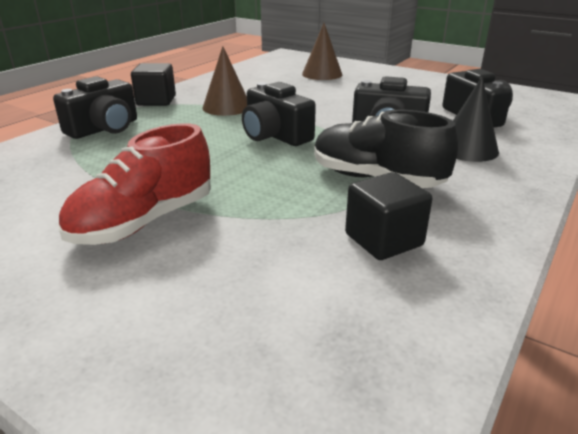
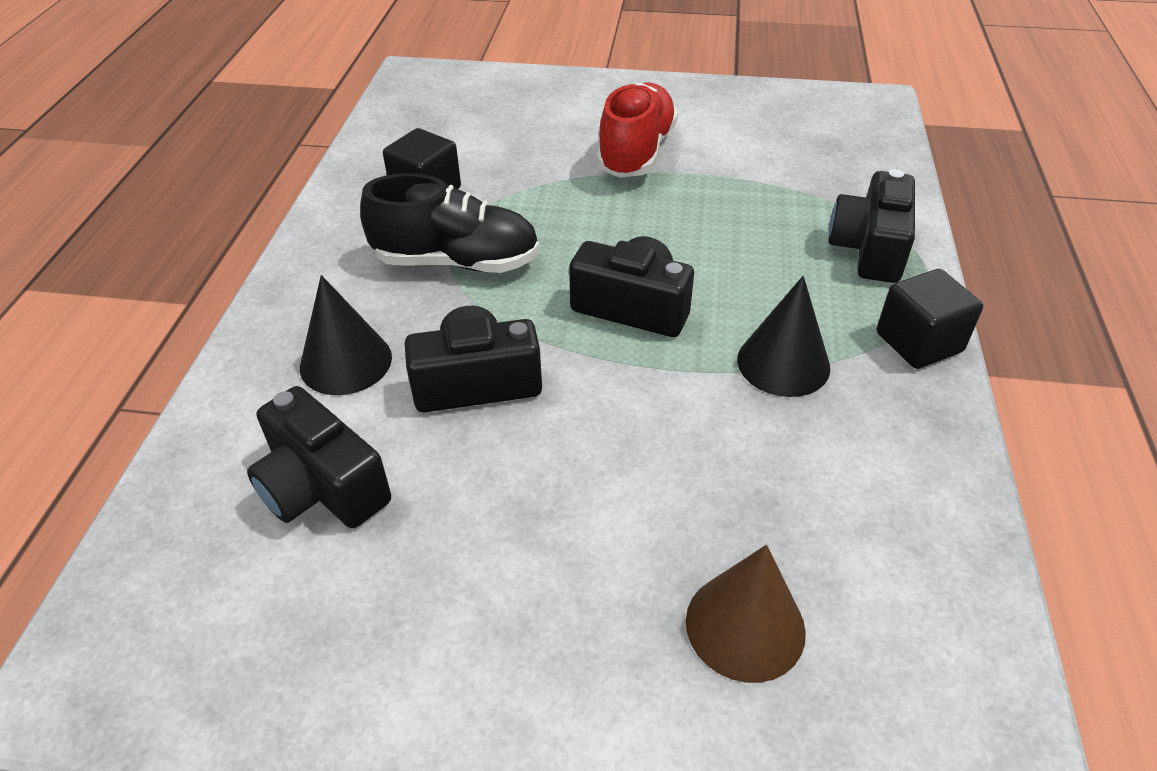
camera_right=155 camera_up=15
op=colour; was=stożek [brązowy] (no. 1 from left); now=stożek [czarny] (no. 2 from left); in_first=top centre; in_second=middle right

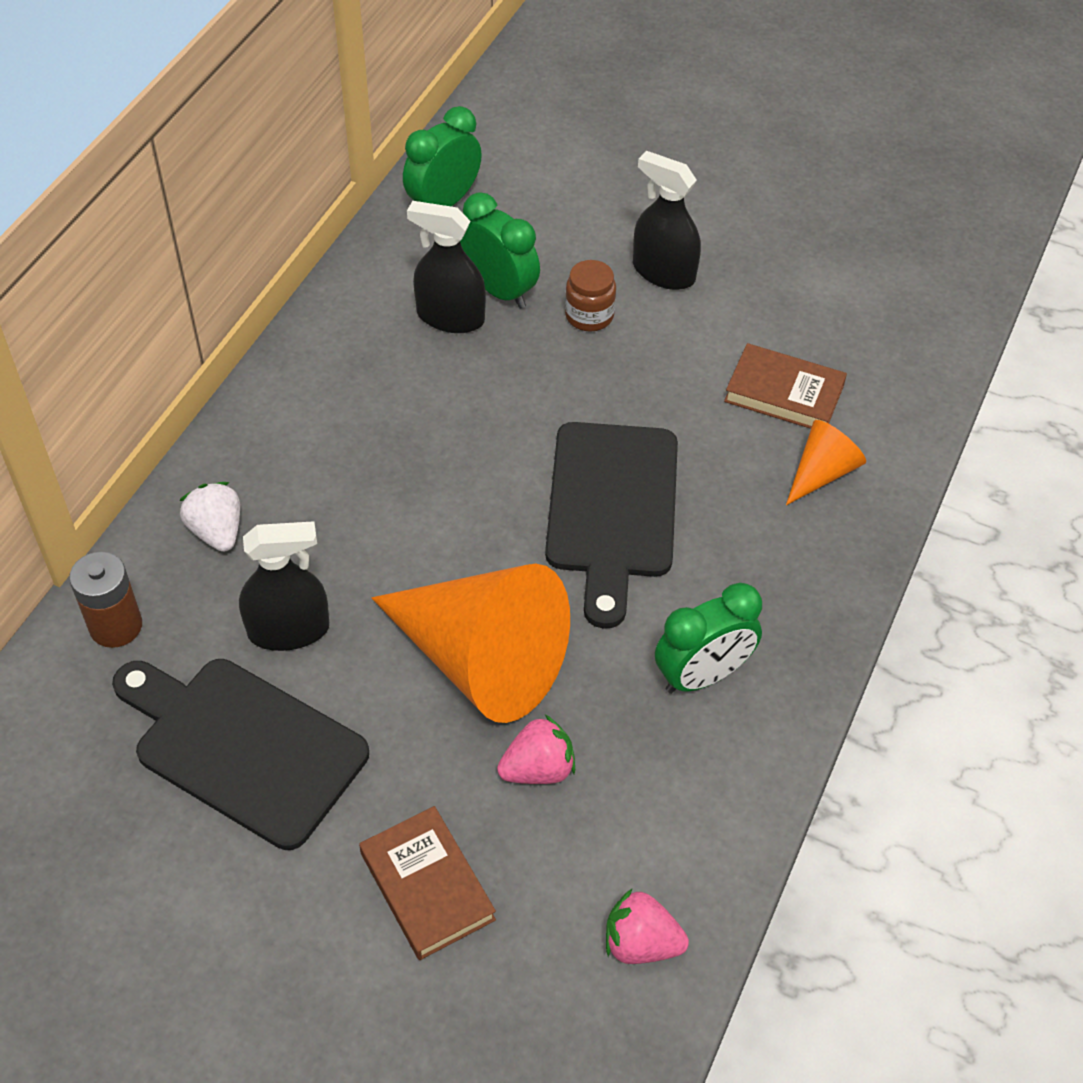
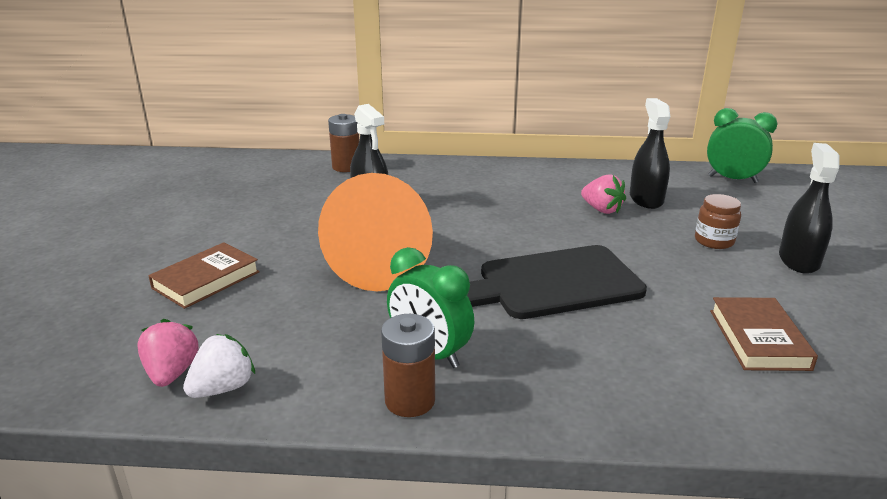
camera_right=70 camera_up=-25
op=missing; was=budzik [zielony] (no. 2 from left); in_first=top centre
op=missing; was=stożek [pomarańczowy] (no. 2 from left); in_first=middle right
op=relocated; was=truskawka [biały]; in_first=middle left; in_second=bottom left
op=missing; was=deska do krojenia [czarny] (no. 1 from left); in_first=bottom left
op=relocated; was=truskawka [różowy] (no. 1 from left in the first image); now=truskawka [różowy] (no. 2 from left); in_first=bottom centre; in_second=middle right
op=appeared; now=bateria [brązowy] (no. 2 from left); in_second=bottom centre

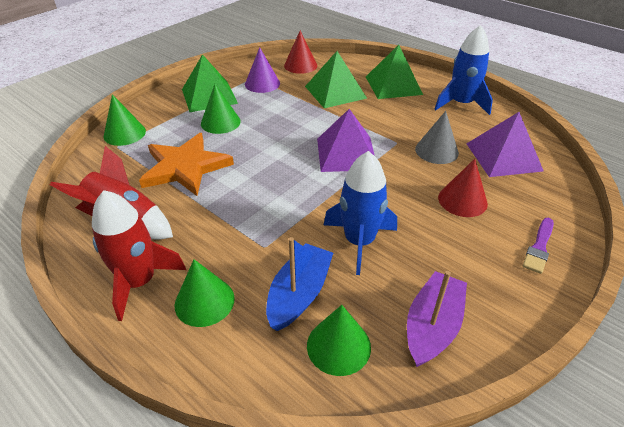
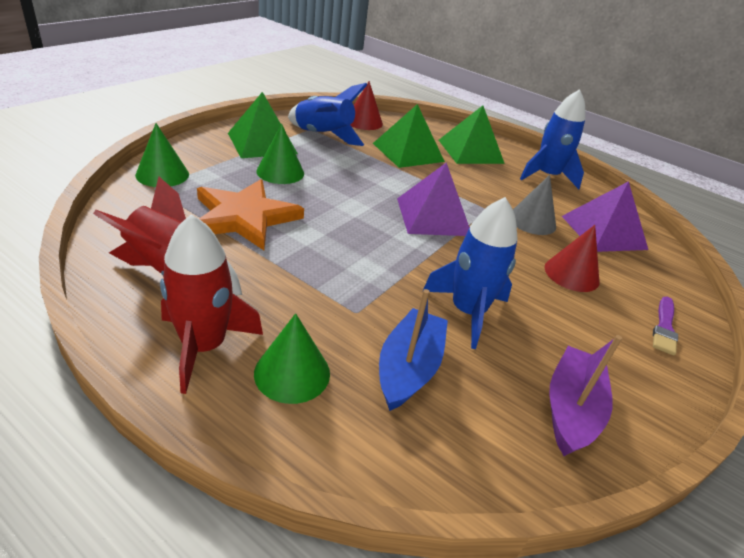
camera_right=-10 camera_up=-5
op=exchanged; was=stożek [fioletowy]; now=rakieta [niebieski] (no. 1 from left); in_first=top centre; in_second=top centre
op=missing; was=stożek [zielony] (no. 4 from left); in_first=bottom centre

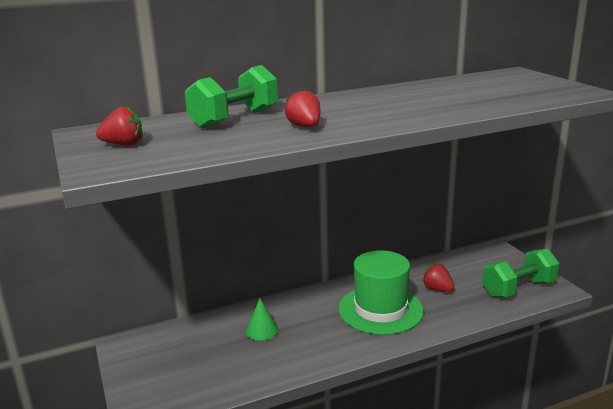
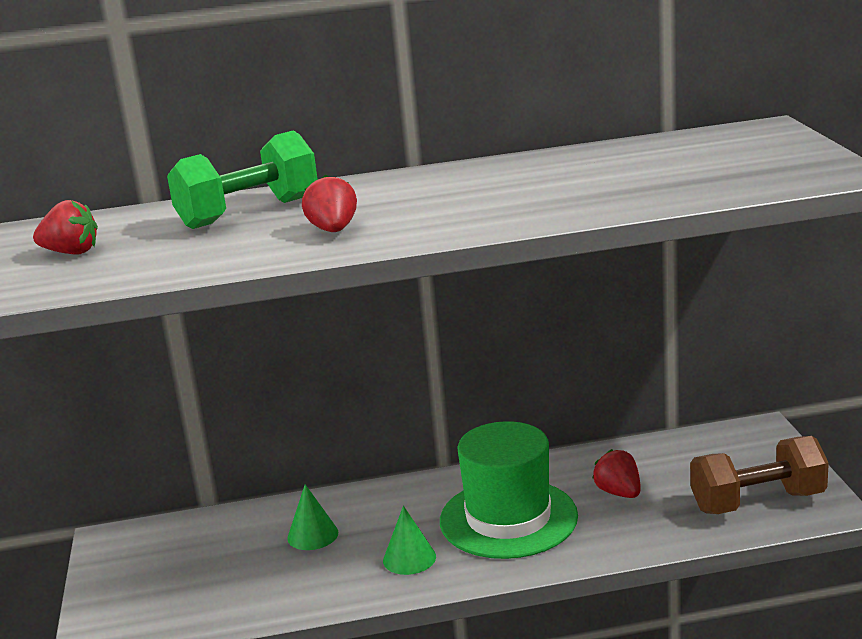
camera_right=15 camera_up=0
op=colour; was=hantel [zielony] (no. 2 from left); now=hantel [brązowy]; in_first=middle right; in_second=bottom right
op=appeared; now=stożek [zielony] (no. 2 from left); in_second=bottom centre

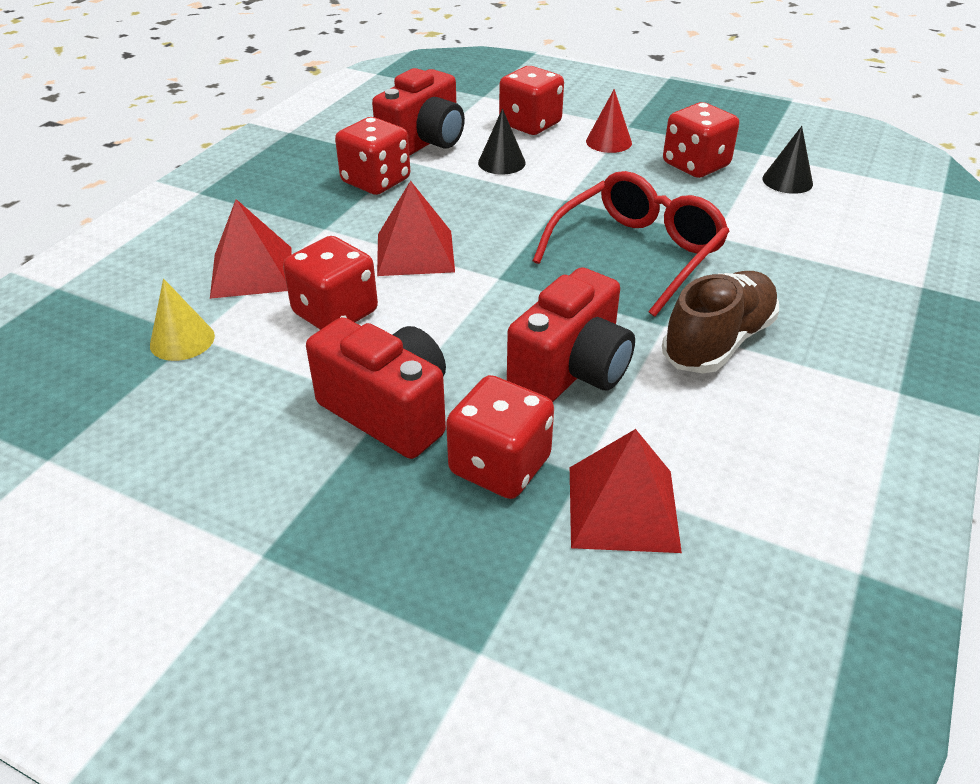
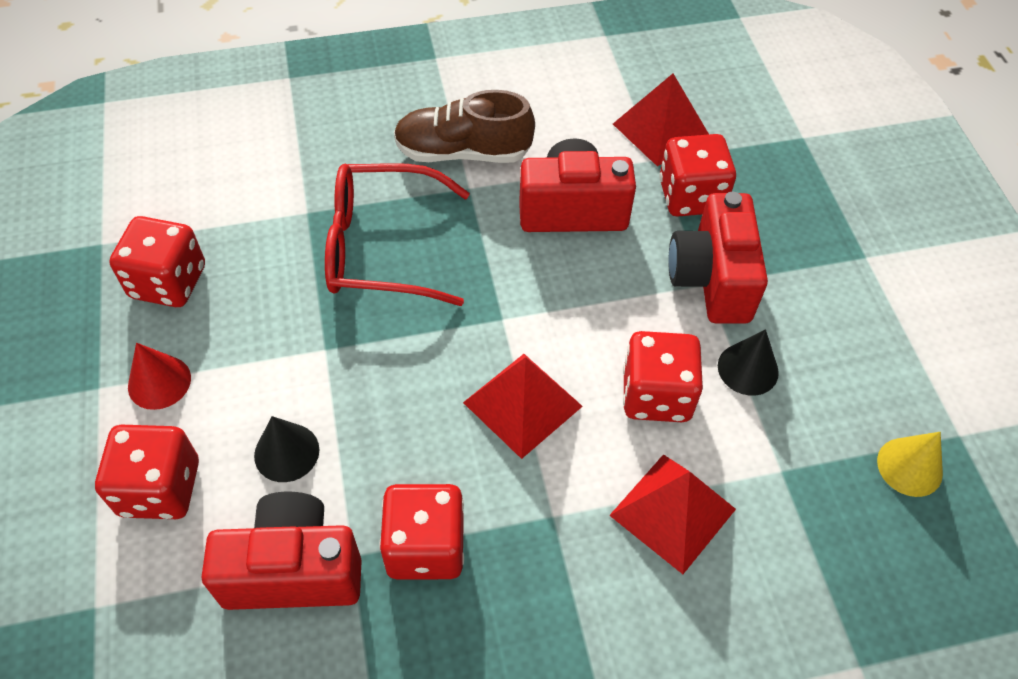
camera_right=-130 camera_up=15
op=relocated; was=stożek [czarny] (no. 2 from left); in_first=top right; in_second=middle right
op=relocated; was=stożek [żółty]; in_first=middle left; in_second=bottom right

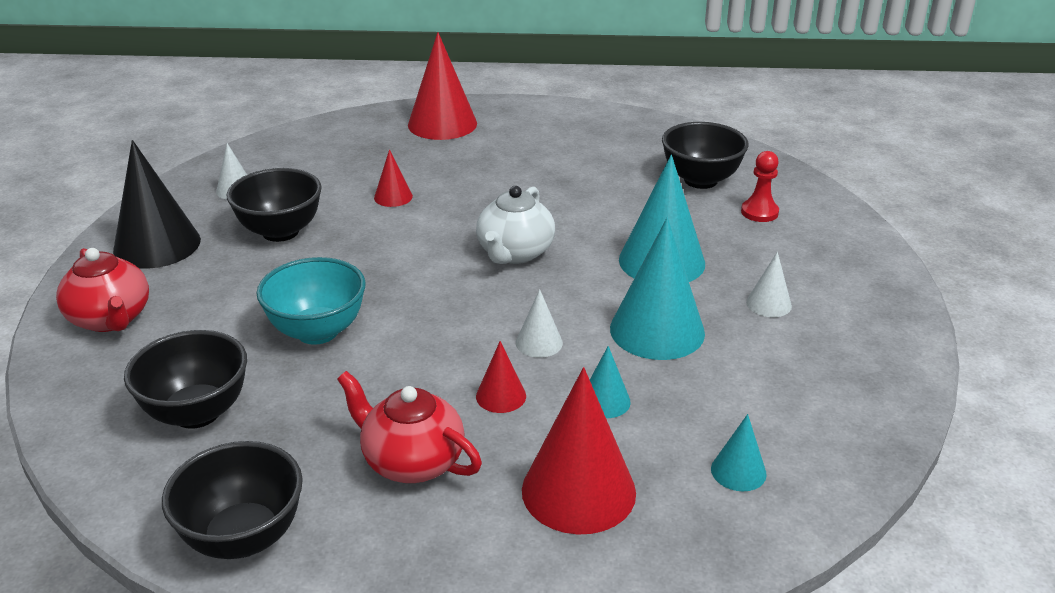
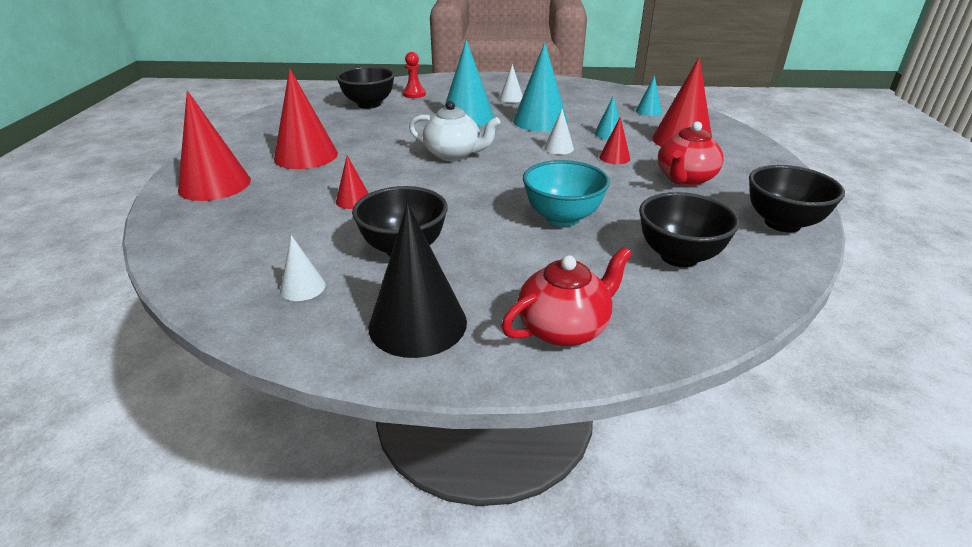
camera_right=-90 camera_up=0
op=appeared; now=stożek [czerwony] (no. 2 from left); in_second=top left

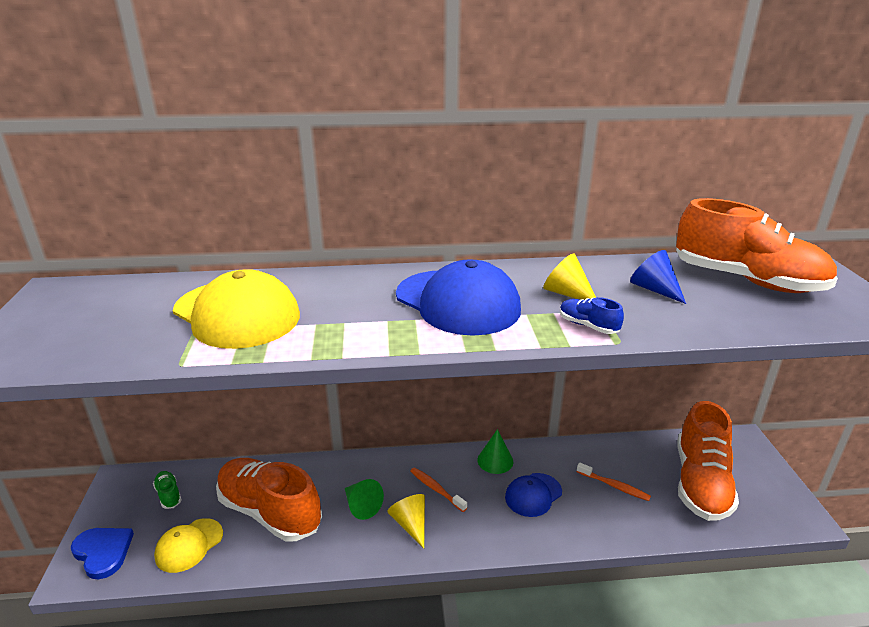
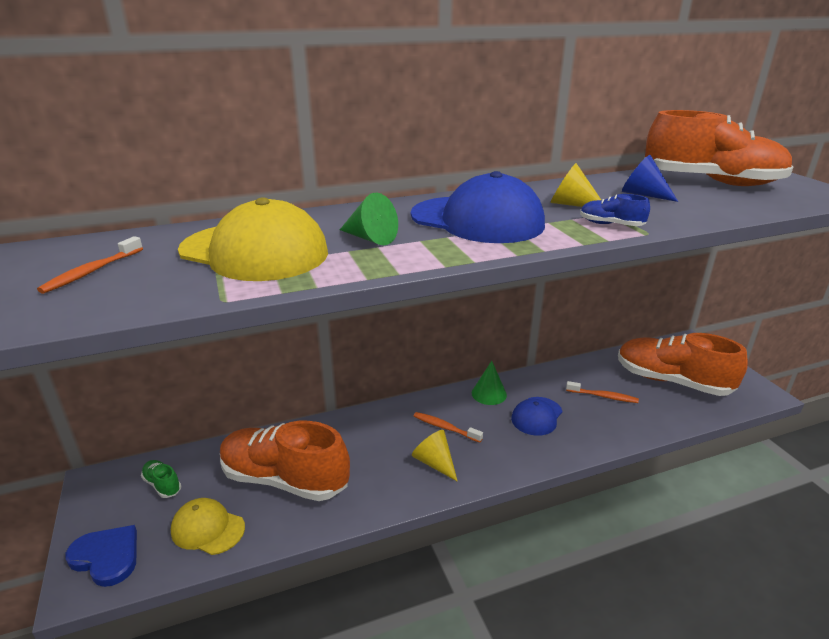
camera_right=-15 camera_up=0
op=spun; was=but [pomarańczowy] (no. 2 from left); in_first=bottom right; in_second=middle right; clockwise=120
op=relocated; was=stożek [zielony] (no. 1 from left); in_first=bottom centre; in_second=centre
op=spun; was=czapka [żółty] (no. 1 from left); in_first=bottom left; in_second=bottom left; clockwise=90
op=appeared; now=szczoteczka do zębów [pomarańczowy] (no. 1 from left); in_second=middle left

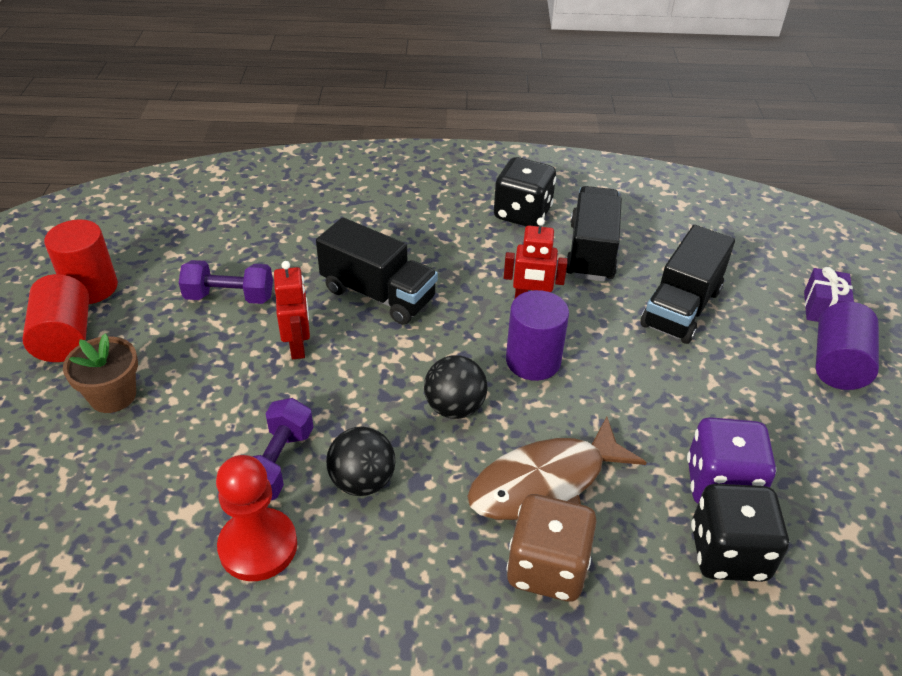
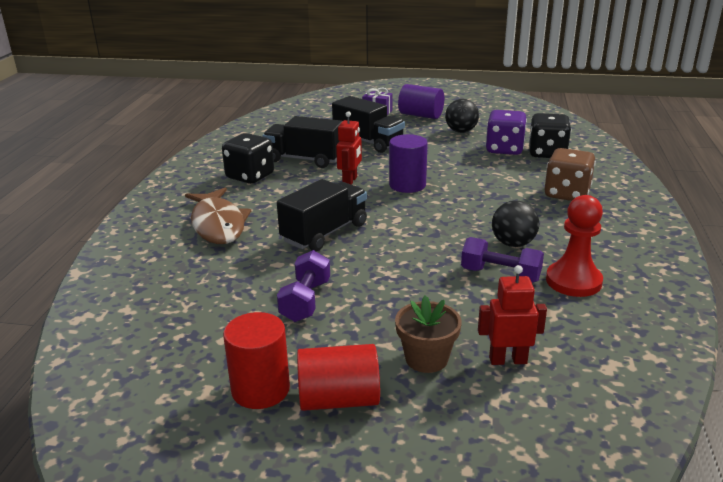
camera_right=-80 camera_up=-15
op=relocated; was=robot [czerwony] (no. 1 from left in the first image); now=robot [czerwony] (no. 2 from left); in_first=middle left; in_second=middle right
op=relocated; was=piłka [czarny] (no. 2 from left in the first image); now=piłka [czarny] (no. 1 from left); in_first=centre; in_second=top centre
op=relocated; was=ryba [brązowy]; in_first=bottom centre; in_second=middle left

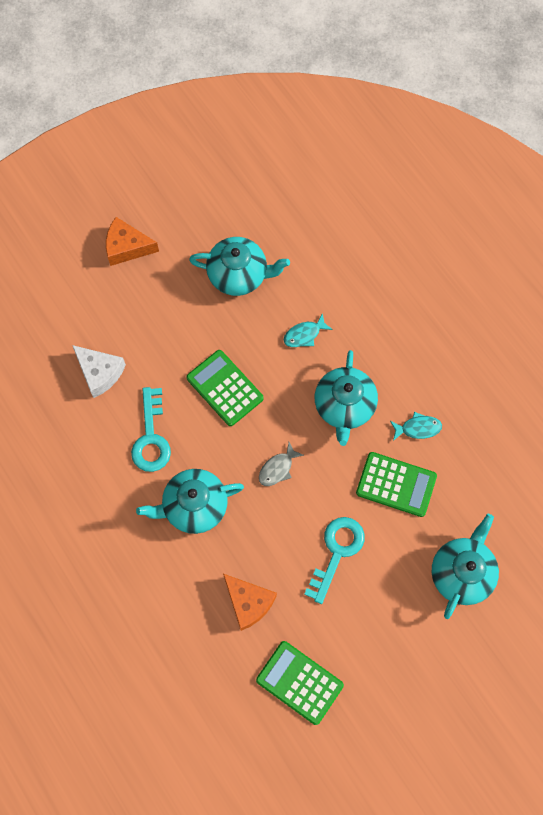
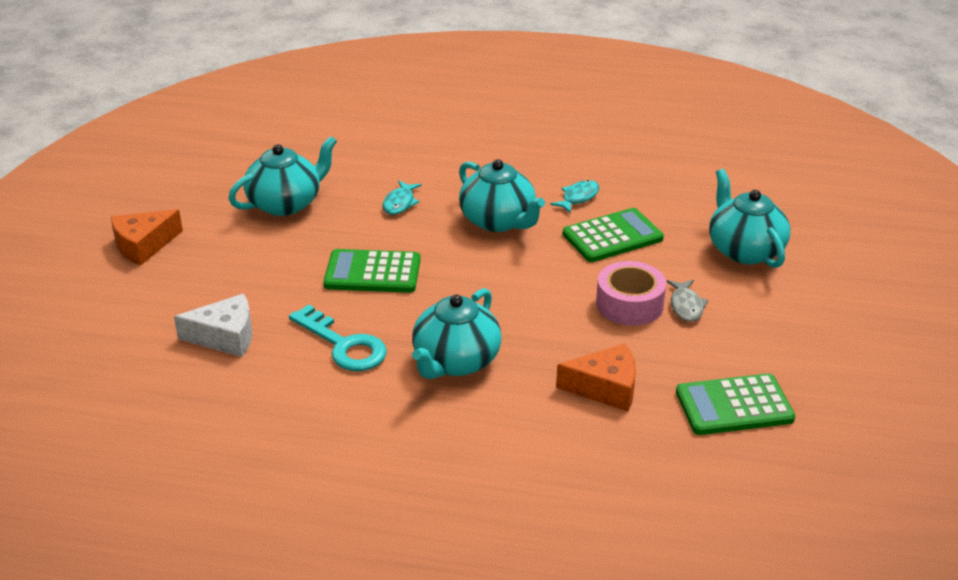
camera_right=-45 camera_up=-35
op=relocated; was=ryba [szary]; in_first=centre; in_second=middle right
op=exchanged; was=klucz [turkusowy] (no. 2 from left); now=taśma klejąca [różowy]; in_first=bottom centre; in_second=centre

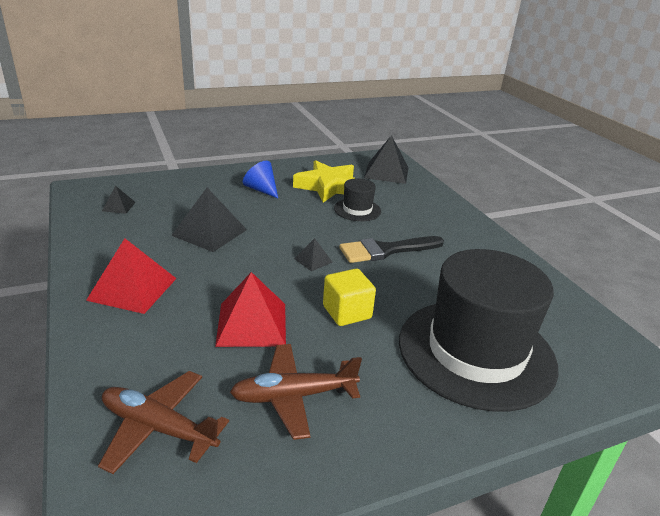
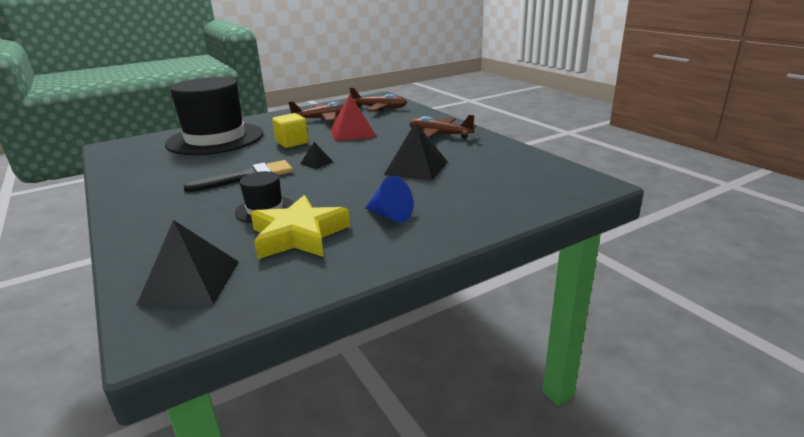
camera_right=175 camera_up=-5
op=missing; was=piramida [czarny] (no. 1 from left); in_first=middle left
op=exchanged; was=piramida [czerwony] (no. 1 from left); now=samolot [brązowy] (no. 3 from left); in_first=middle left; in_second=top centre

